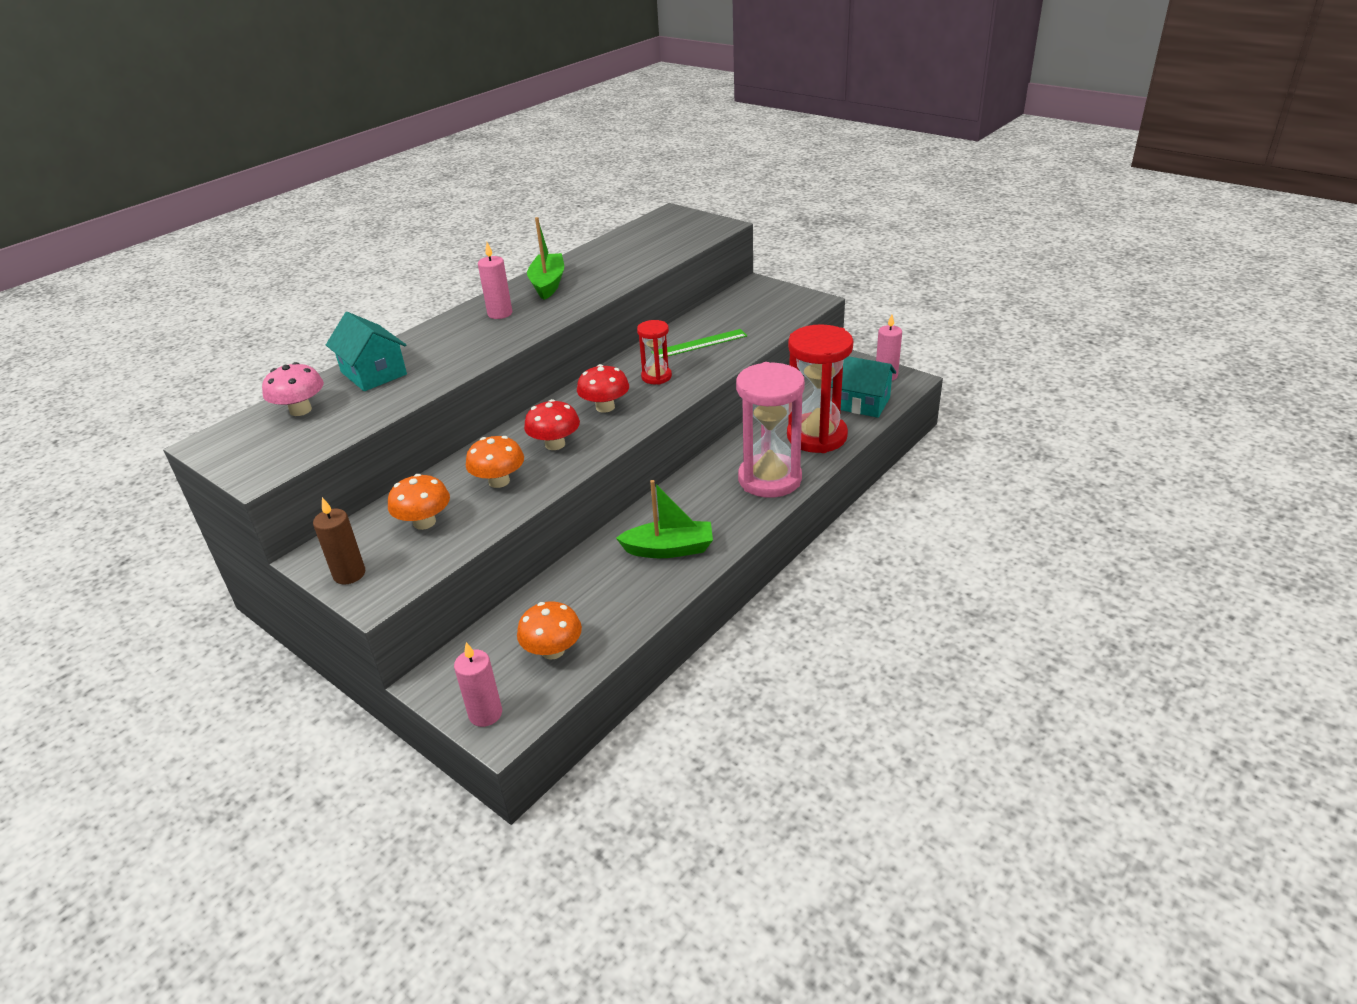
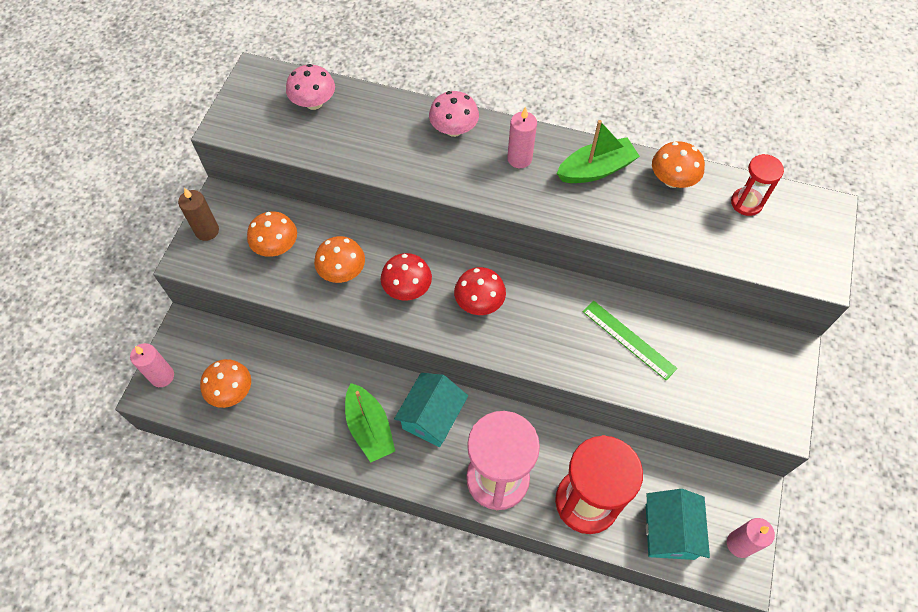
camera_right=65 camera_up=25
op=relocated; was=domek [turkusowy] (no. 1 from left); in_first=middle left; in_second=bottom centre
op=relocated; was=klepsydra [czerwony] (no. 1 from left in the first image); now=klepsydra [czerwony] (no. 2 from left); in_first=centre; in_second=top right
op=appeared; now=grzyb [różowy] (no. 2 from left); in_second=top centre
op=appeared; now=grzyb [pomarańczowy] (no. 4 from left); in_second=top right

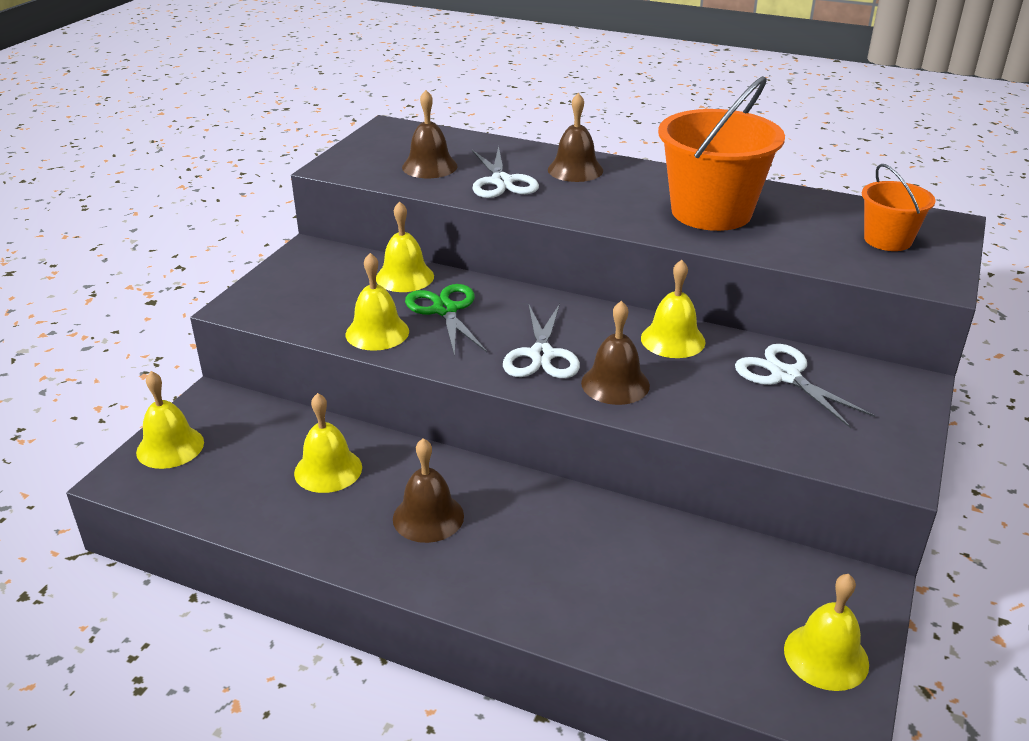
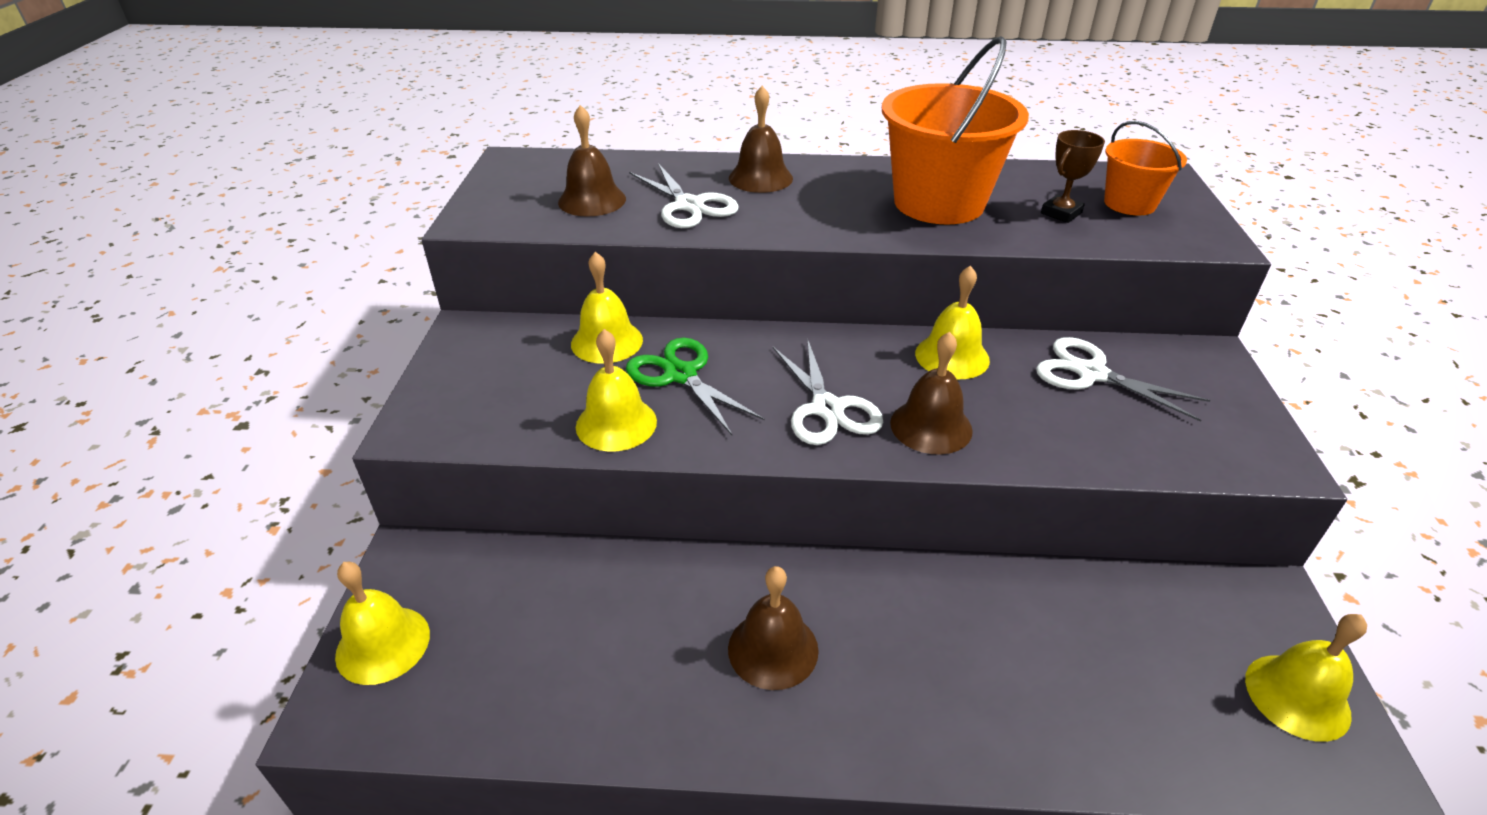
camera_right=-20 camera_up=5
op=missing; was=dzwonek [żółty] (no. 2 from left); in_first=middle left
op=appeared; now=puchar [brązowy]; in_second=top right

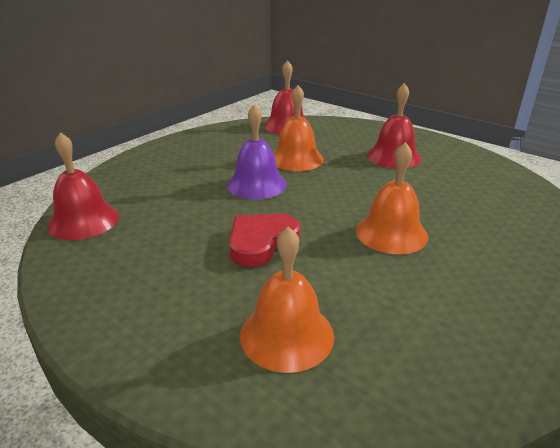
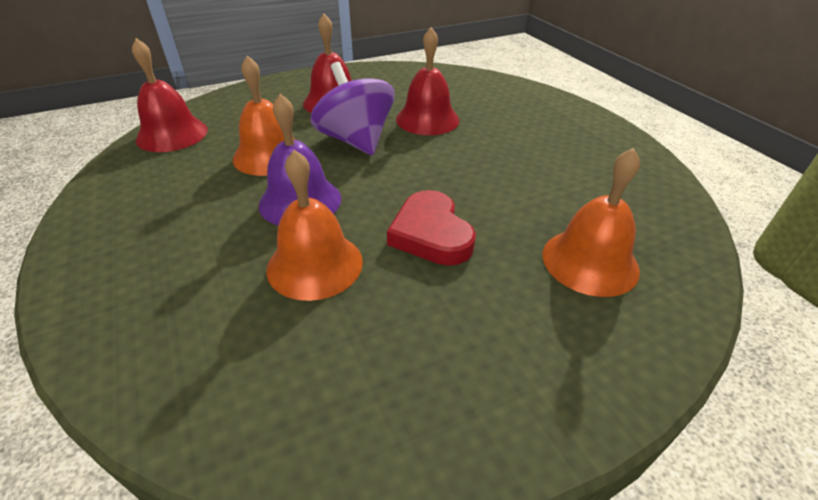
camera_right=-65 camera_up=10
op=relocated; was=dzwonek [czerwony] (no. 1 from left in the first image); now=dzwonek [czerwony] (no. 3 from left); in_first=middle left; in_second=top centre
op=relocated; was=dzwonek [pomarańczowy] (no. 3 from left in the first image); now=dzwonek [pomarańczowy] (no. 2 from left); in_first=middle right; in_second=centre
op=appeared; now=bączek [fioletowy]; in_second=top centre

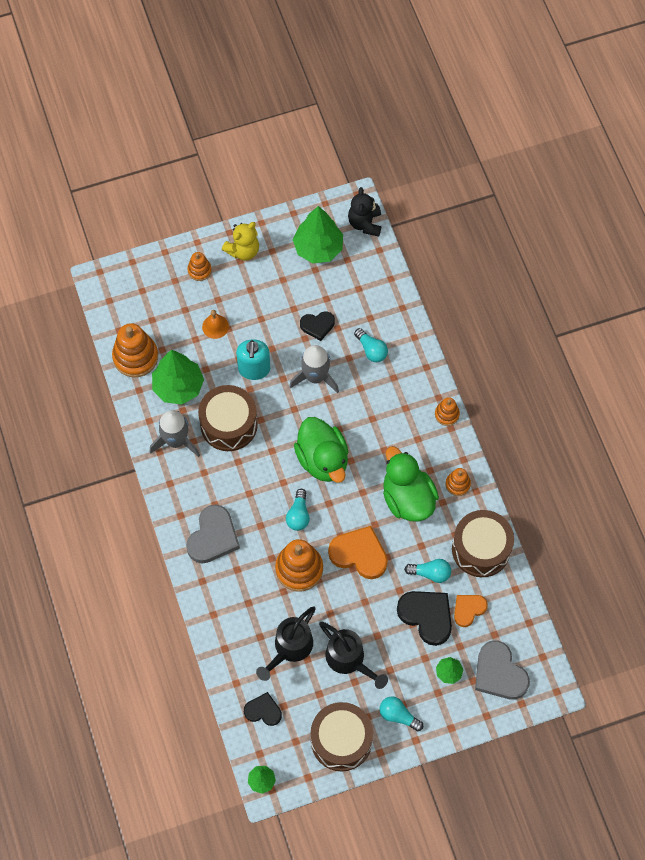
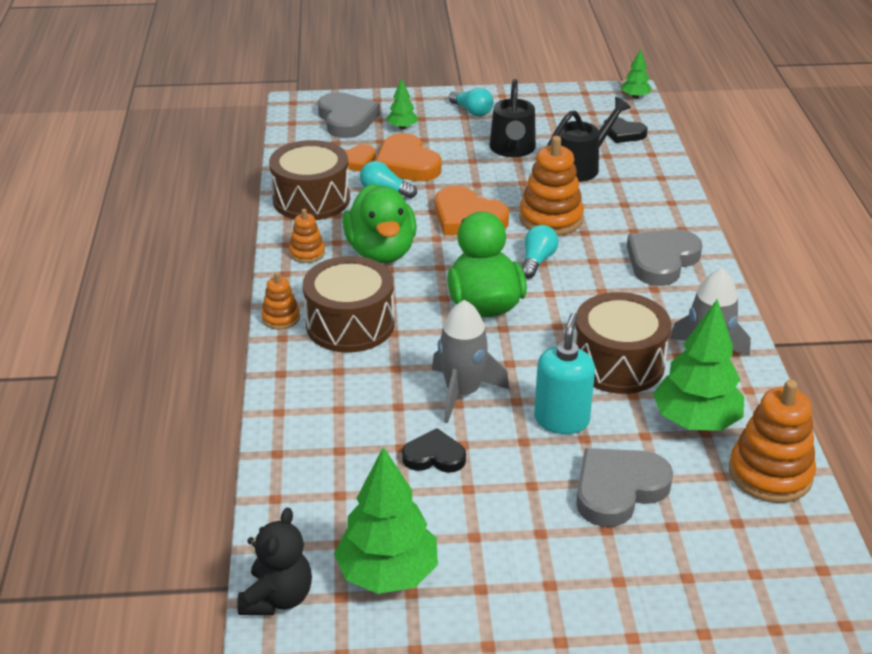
camera_right=-165 camera_up=-30
op=missing; was=miś [żółty]; in_first=top centre
op=missing; was=zabawka nakładanka [pomarańczowy] (no. 2 from left); in_first=top left
op=exchanged; was=dzwonek [pomarańczowy]; now=serce [szary] (no. 2 from left); in_first=centre; in_second=bottom right
op=missing; was=żarówka [turkusowy] (no. 2 from left); in_first=centre
op=colour; was=serce [czarny] (no. 3 from left); now=serce [pomarańczowy] (no. 2 from left); in_first=bottom centre; in_second=top centre
op=spun; was=konewka [czarny] (no. 2 from left in the first image); in_first=bottom centre; in_second=top centre; clockwise=-150
op=relocated; was=bęben [brązowy] (no. 2 from left); in_first=bottom centre; in_second=centre

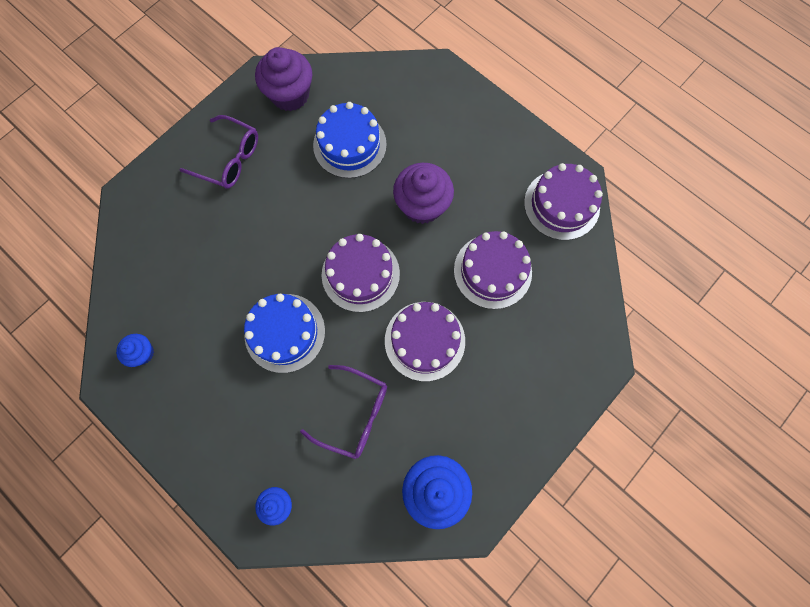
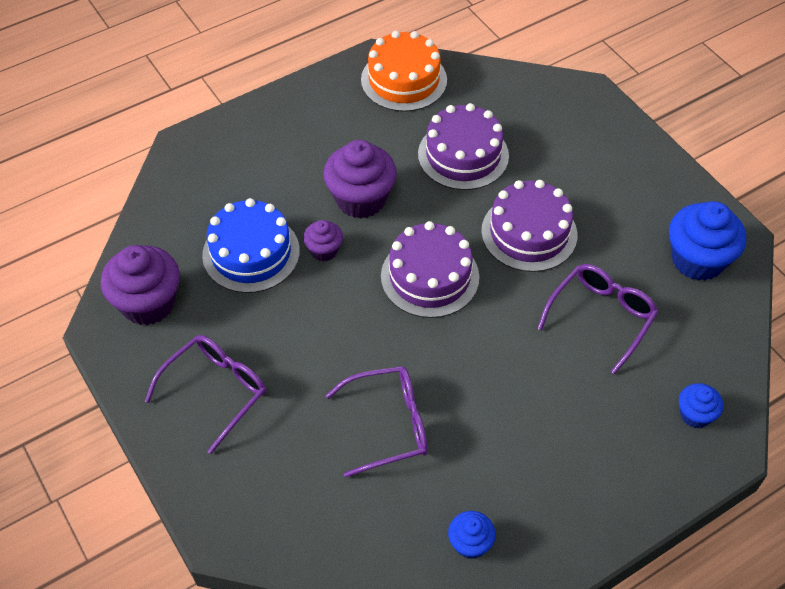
camera_right=-75 camera_up=-20
op=colour; was=tort [fioletowy] (no. 4 from left); now=tort [pomarańczowy]; in_first=top right; in_second=top centre
op=missing; was=tort [niebieski] (no. 1 from left); in_first=centre
op=appeared; now=muffinka [fioletowy] (no. 2 from left); in_second=centre
op=appeared; now=okulary [fioletowy] (no. 2 from left); in_second=bottom centre

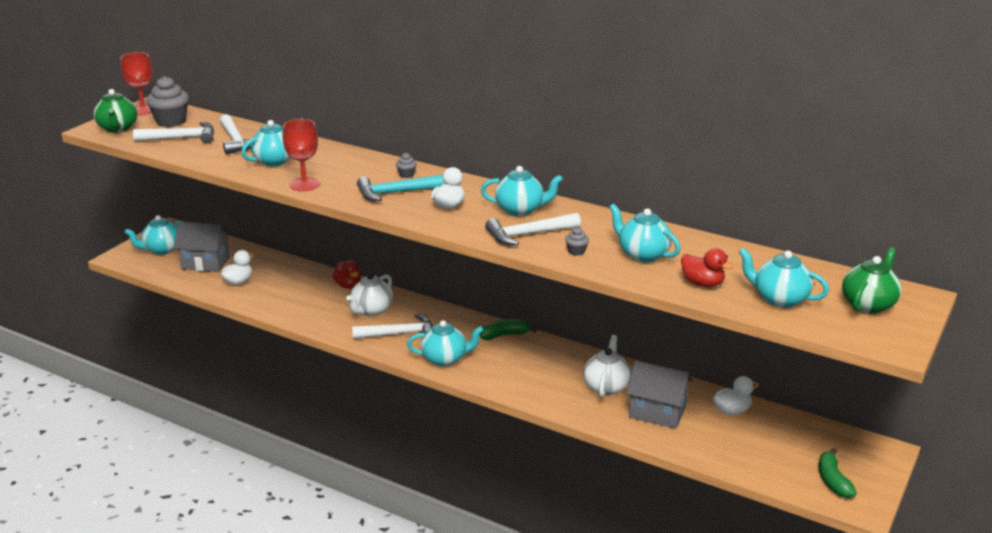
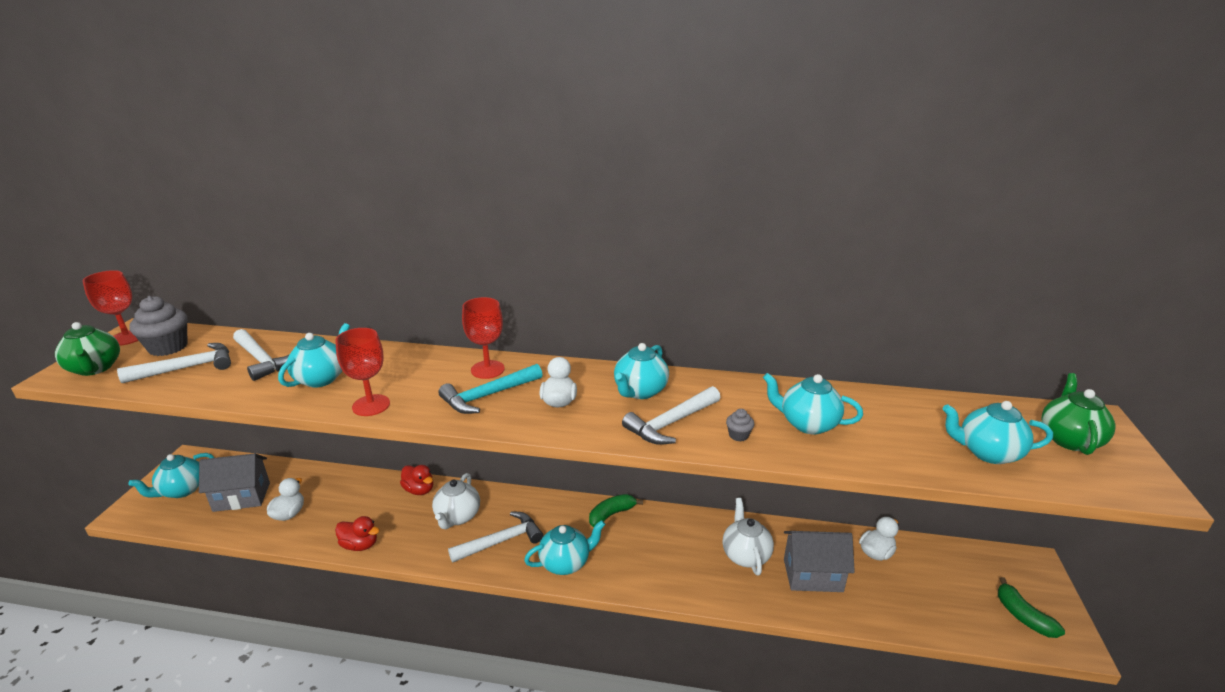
camera_right=-20 camera_up=0
op=exchanged; was=muffinka [szary] (no. 2 from left); now=kielich [czerwony] (no. 3 from left); in_first=top centre; in_second=centre
op=spun; was=imbryk [turkusowy] (no. 4 from left); in_first=centre; in_second=centre; clockwise=135
op=relocated; was=kaczka [czerwony] (no. 2 from left in the first image); now=kaczka [czerwony] (no. 1 from left); in_first=middle right; in_second=bottom left

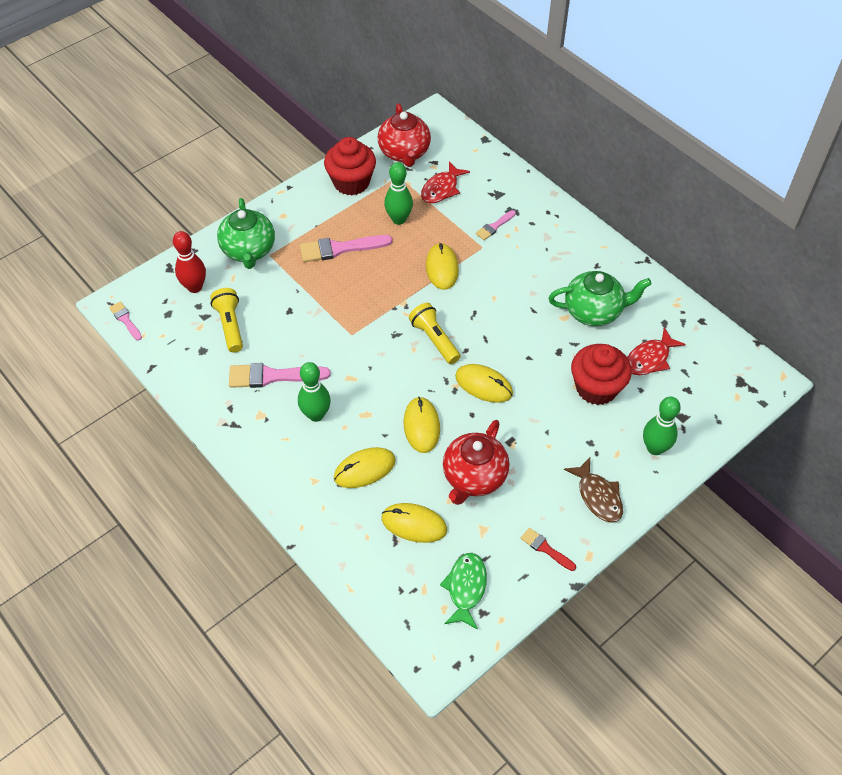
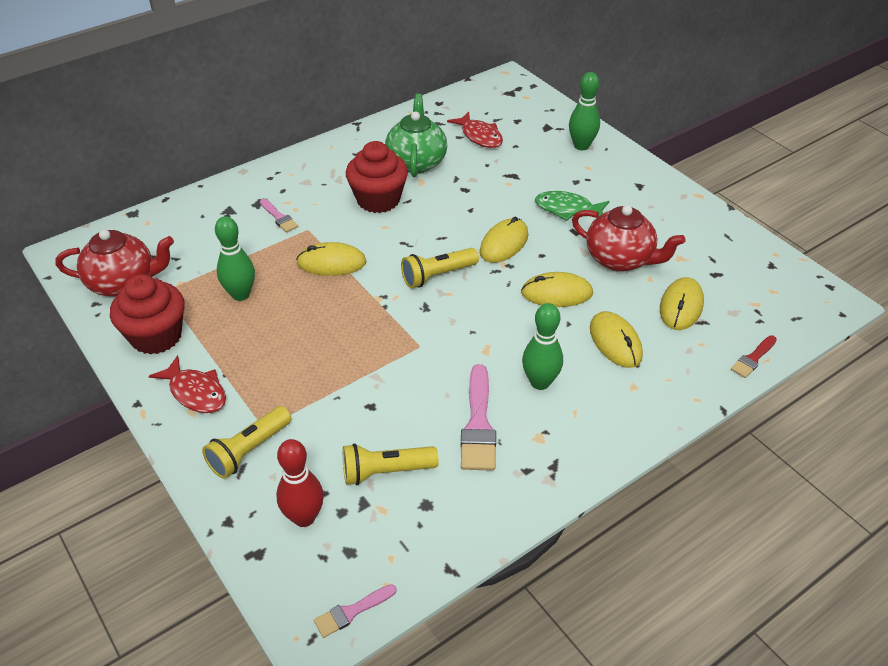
camera_right=-85 camera_up=-10
op=relocated; was=ryba [czerwony] (no. 1 from left); in_first=top centre; in_second=middle left
op=exchanged; was=imbryk [zielony] (no. 1 from left); now=latarka [żółty] (no. 1 from left); in_first=top left; in_second=middle left
op=missing; was=pędzel [różowy] (no. 3 from left); in_first=top centre
op=relocated; was=muffinka [czerwony] (no. 2 from left); in_first=middle right; in_second=top centre
op=missing; was=ryba [brązowy]; in_first=middle right
op=relocated; was=pędzel [czerwony]; in_first=bottom centre; in_second=middle right
op=relocated; was=ryba [zielony]; in_first=bottom centre; in_second=top centre

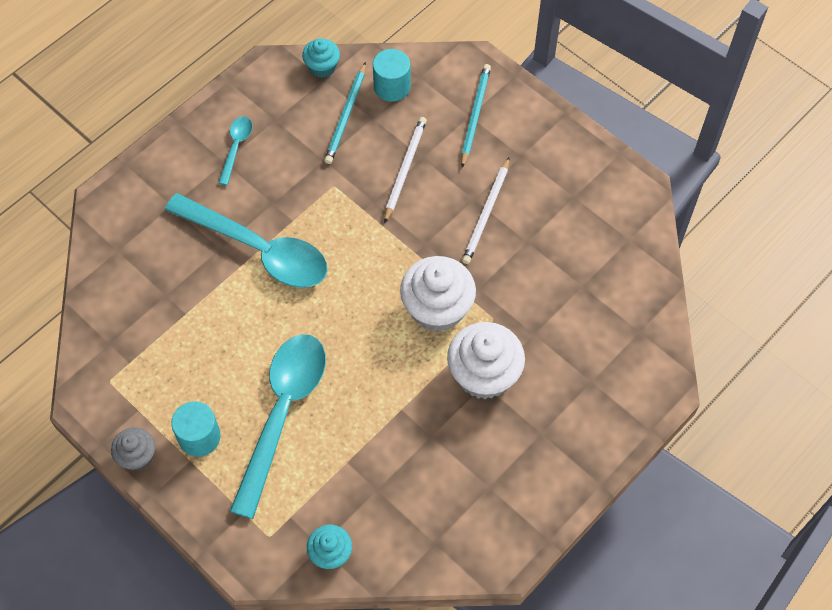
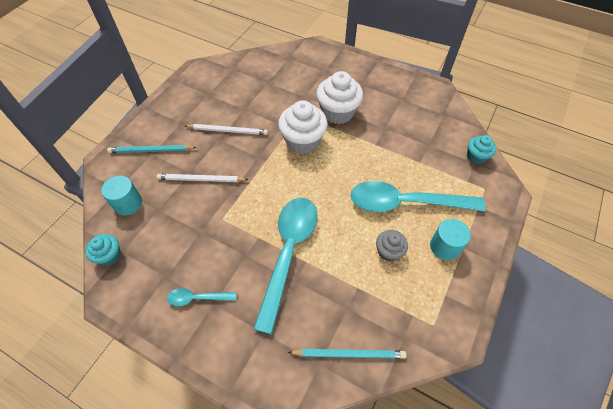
camera_right=-105 camera_up=-5
op=relocated; was=ołówek [turkusowy] (no. 1 from left in the first image); now=ołówek [turkusowy] (no. 2 from left); in_first=top centre; in_second=bottom centre
op=relocated; was=muffinka [szary]; in_first=bottom left; in_second=centre

